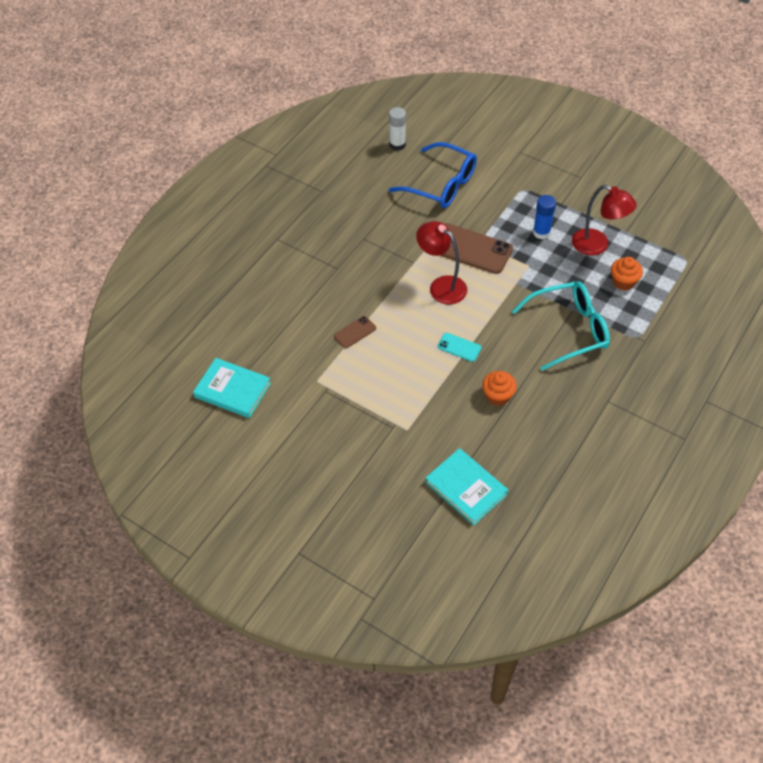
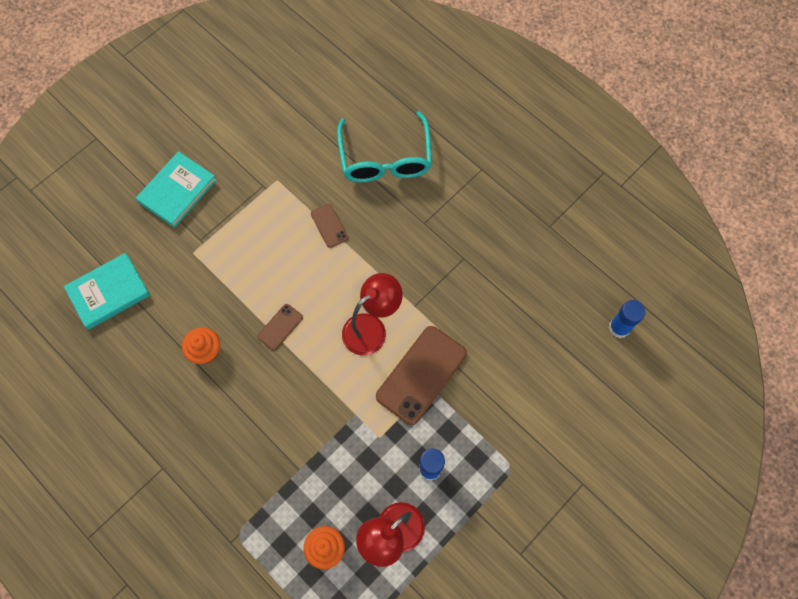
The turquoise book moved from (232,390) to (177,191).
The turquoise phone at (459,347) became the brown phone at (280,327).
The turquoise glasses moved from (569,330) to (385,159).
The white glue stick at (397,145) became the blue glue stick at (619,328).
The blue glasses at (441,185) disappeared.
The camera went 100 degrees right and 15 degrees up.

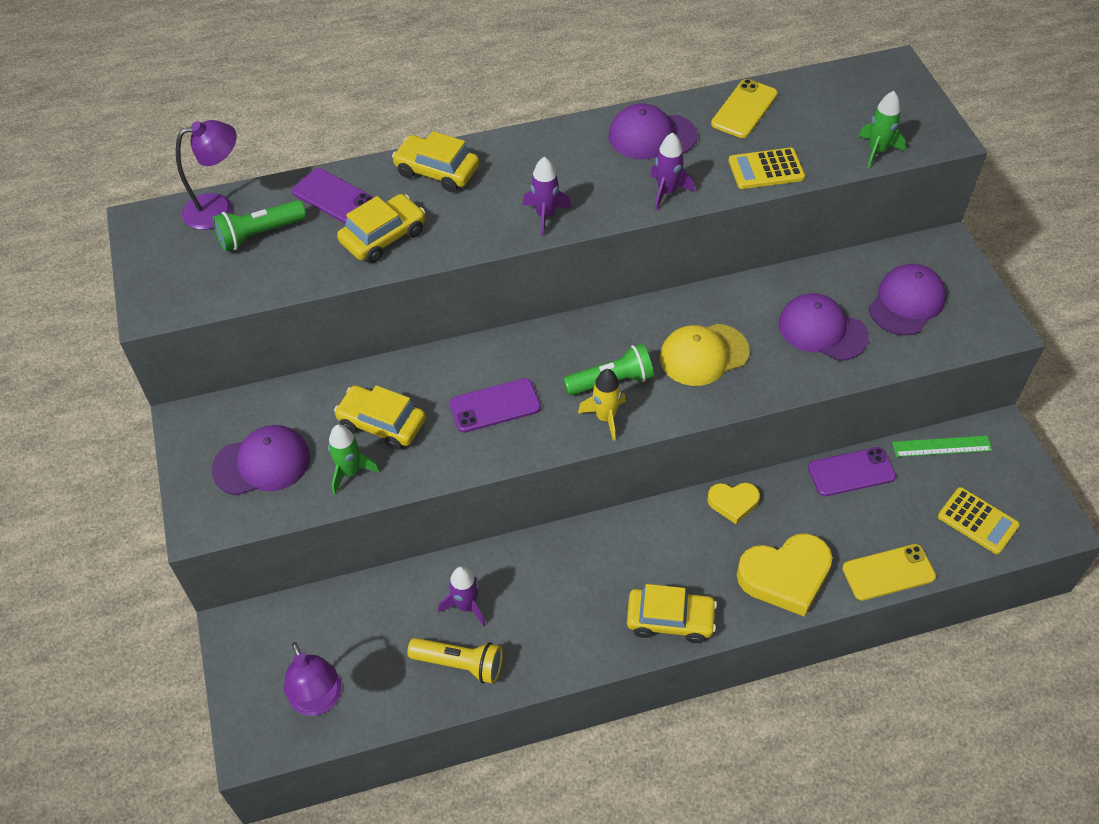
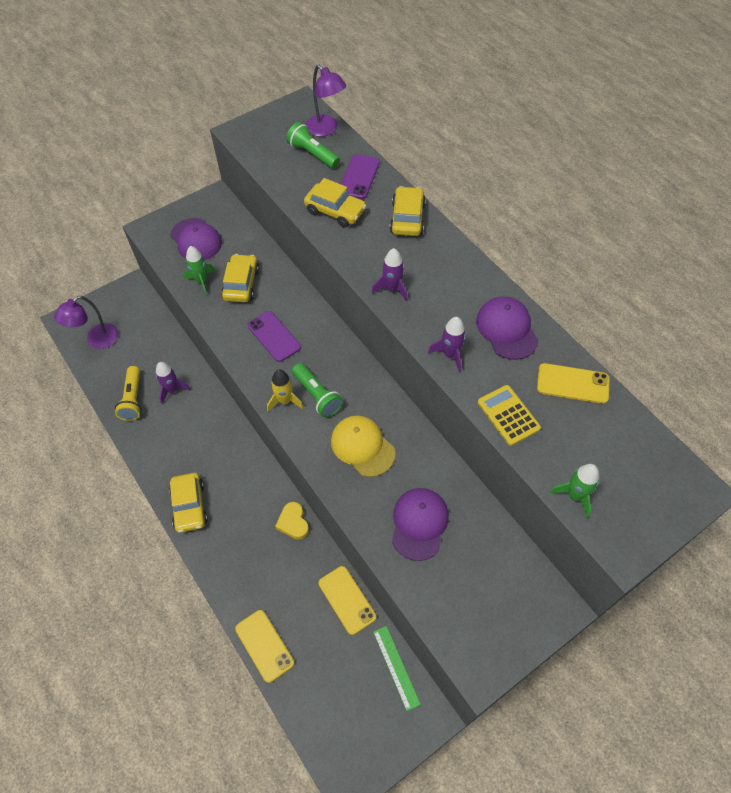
The purple phone at (851,472) became the yellow phone at (347,600).
The yellow heart at (785,576) disappeared.
The purple cap at (906,302) disappeared.
The yellow calculator at (977,521) disappeared.
The camera went 70 degrees right and 5 degrees up.

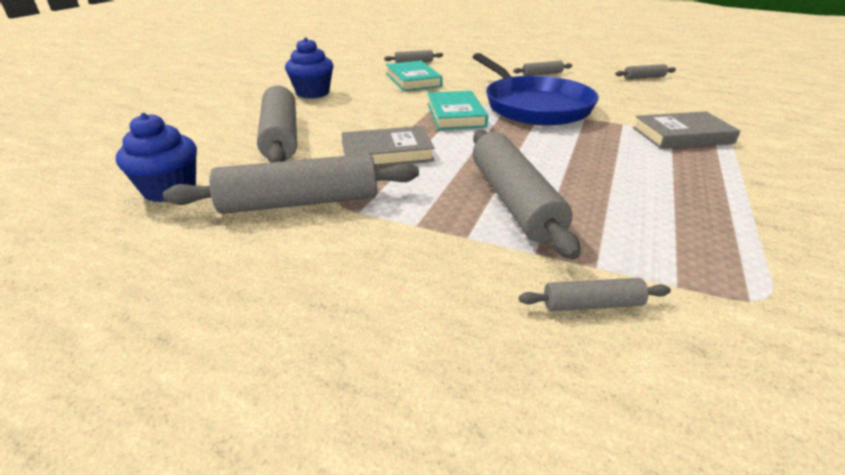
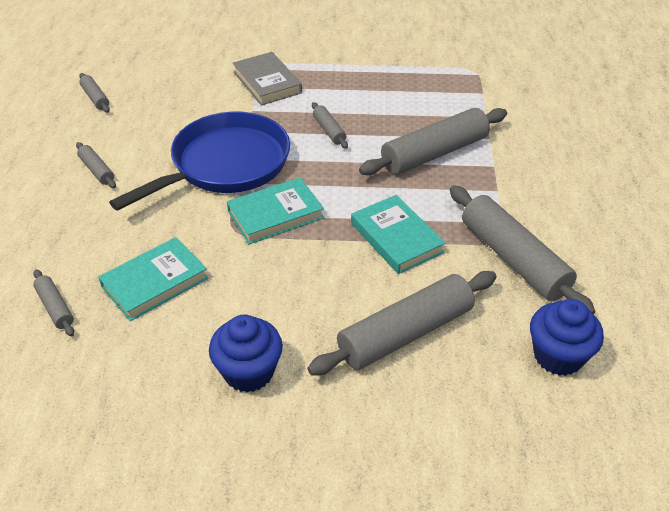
The grey rolling pin moved from (592,304) to (329,130).
The grey book at (387,153) became the turquoise book at (396,238).
The camera went 110 degrees left and 10 degrees up.

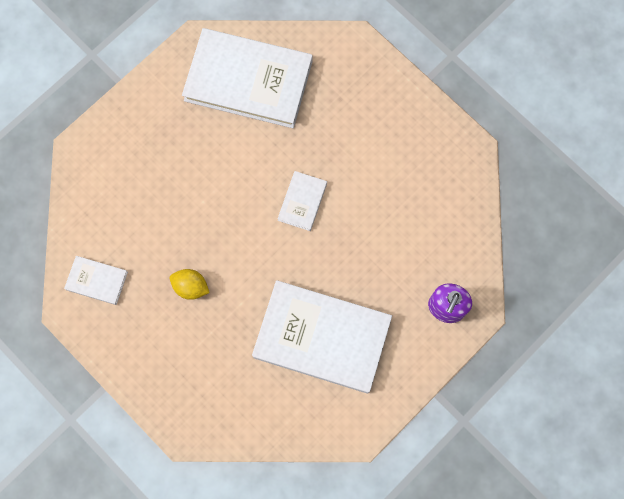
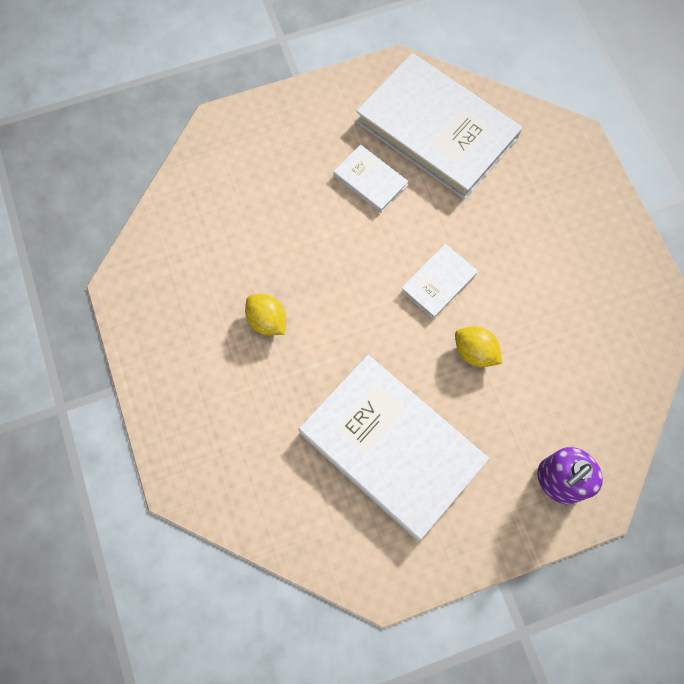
The white book moved from (97,281) to (370,180).
The yellow lemon at (475,352) appeared.
The camera went 25 degrees right and 5 degrees down.

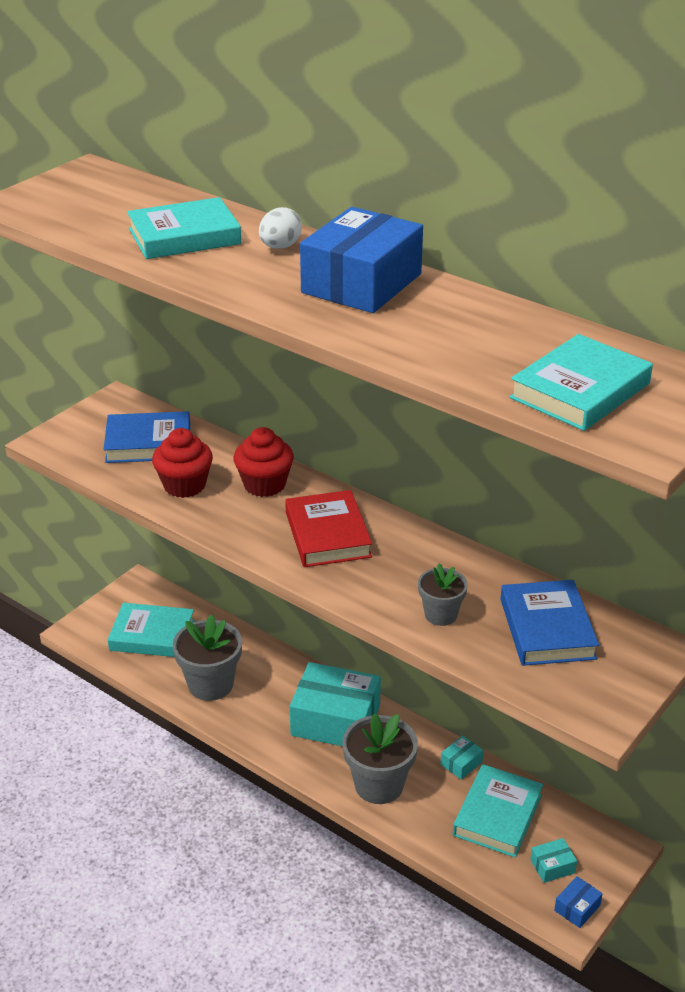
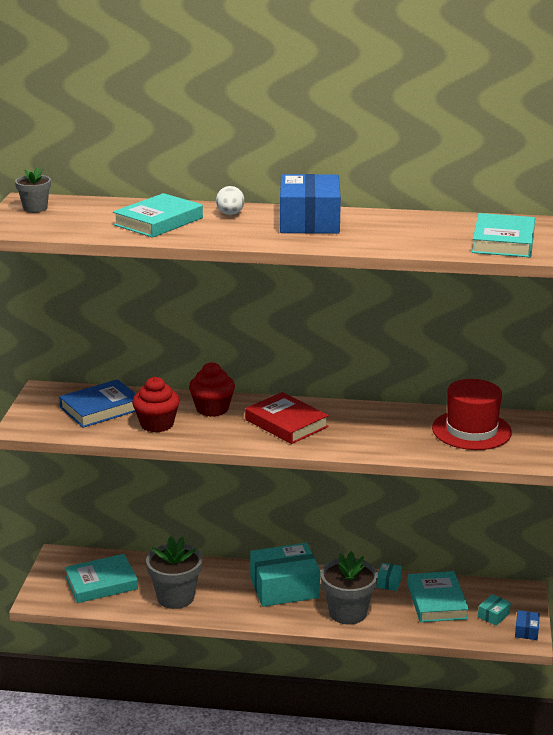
The grey flower pot moved from (440,614) to (35,208).
The blue book at (547,628) was replaced by the red hat at (471,430).
The camera went 30 degrees left and 10 degrees down.

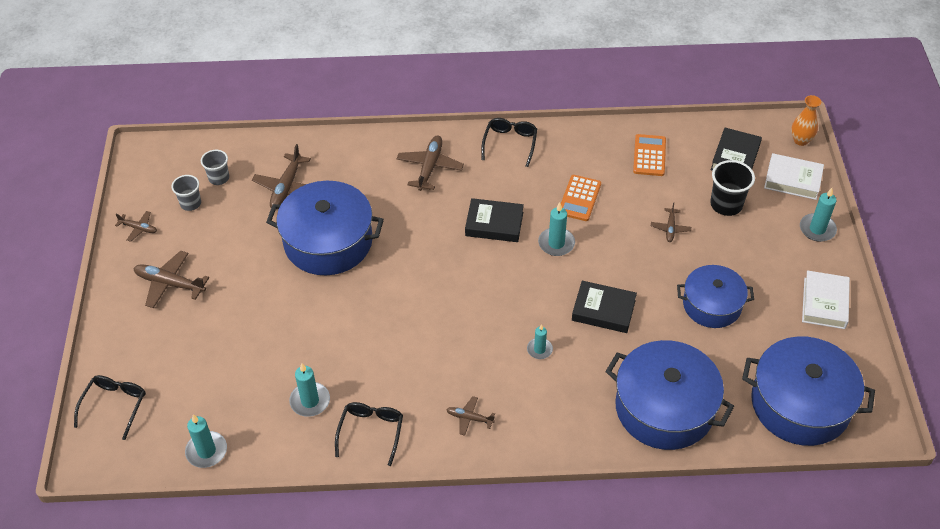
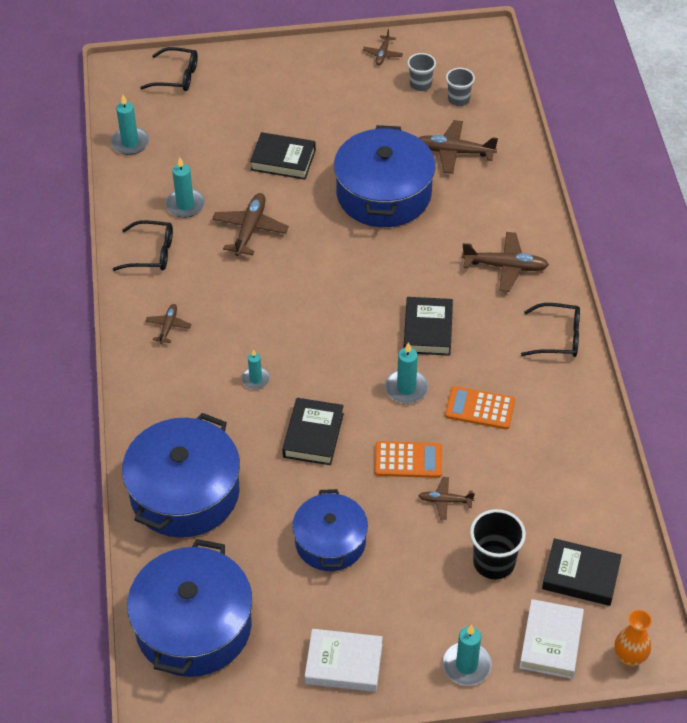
The brown plane moved from (170,283) to (250,229).
The black book at (283,160) appeared.
The orange calculator moved from (649,155) to (408,460).
The camera went 85 degrees right and 0 degrees up.

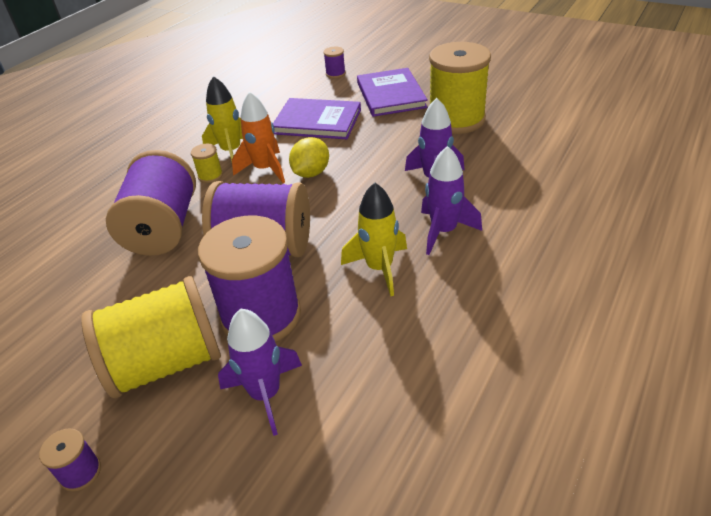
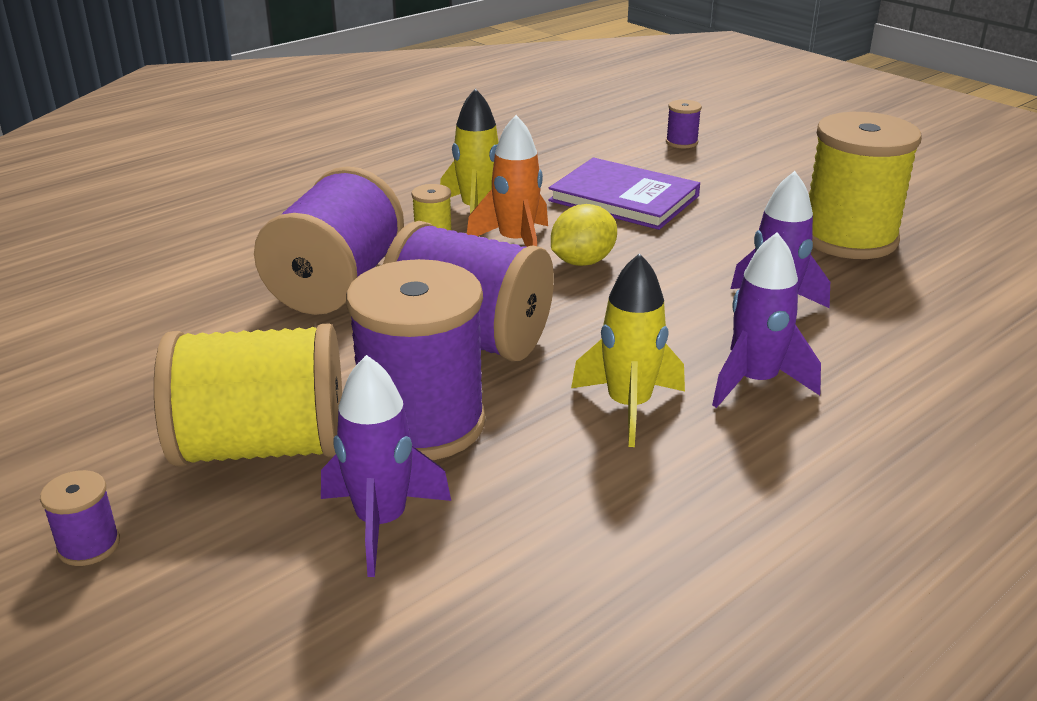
The purple book at (391,95) disappeared.
The camera went 15 degrees right and 10 degrees down.

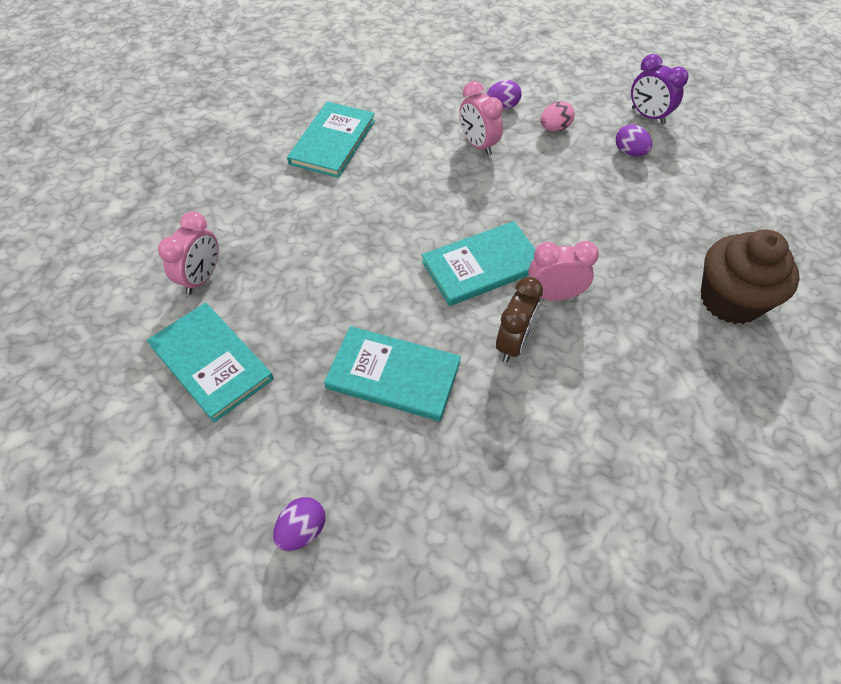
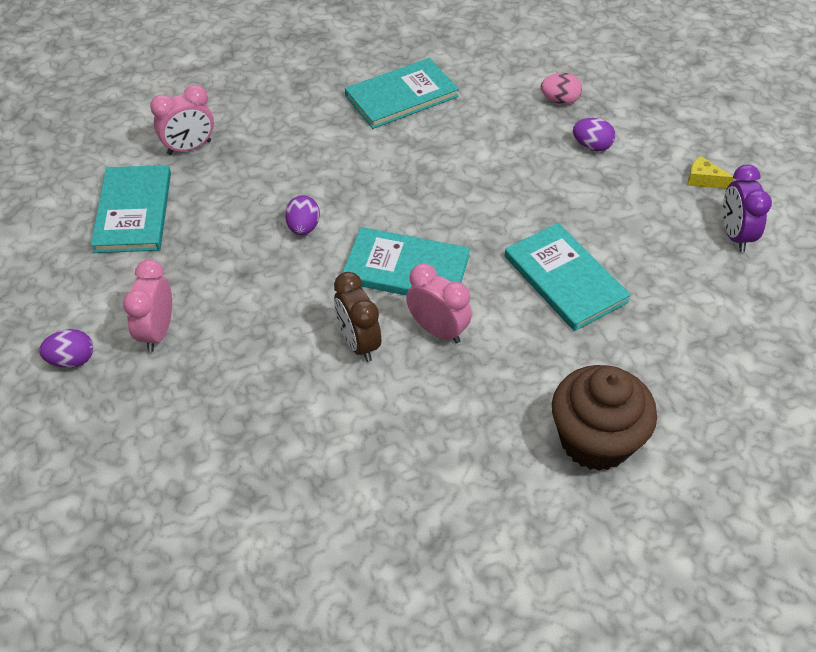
The pink clock moved from (478,145) to (157,332).
The purple egg moved from (629,152) to (303,227).
The brown clock at (513,343) turned 90 degrees clockwise.
The turquoise book moved from (393,375) to (565,279).
The pink egg moved from (554,128) to (559,100).
The yellow cheese at (703,180) appeared.
The camera went 40 degrees right and 5 degrees down.

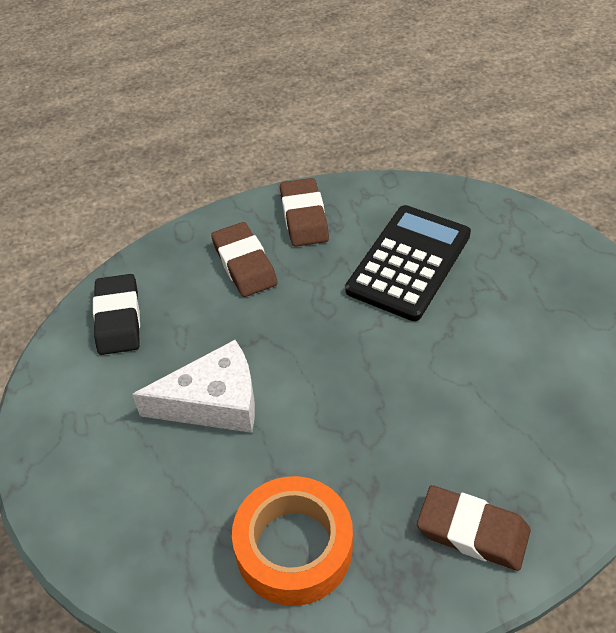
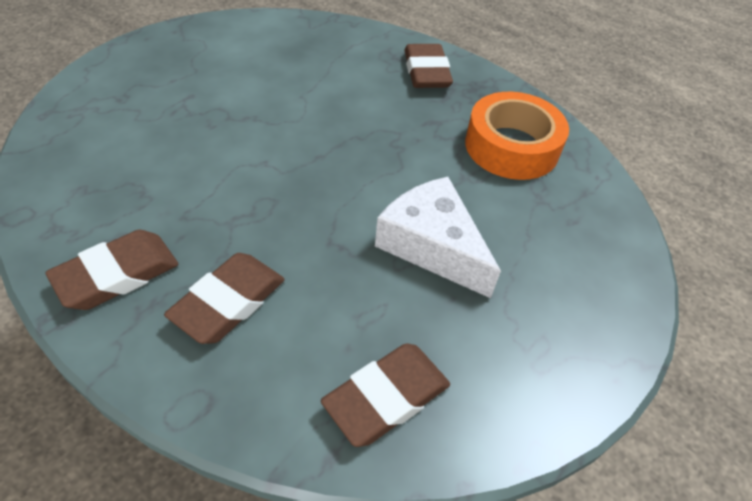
The black eraser at (118,318) became the brown eraser at (386,397).
The black calculator at (409,263) disappeared.
The camera went 125 degrees left and 0 degrees up.

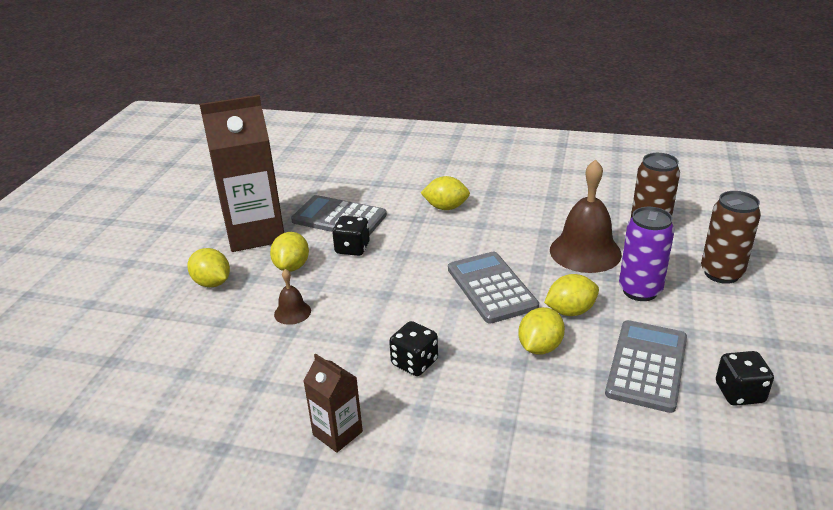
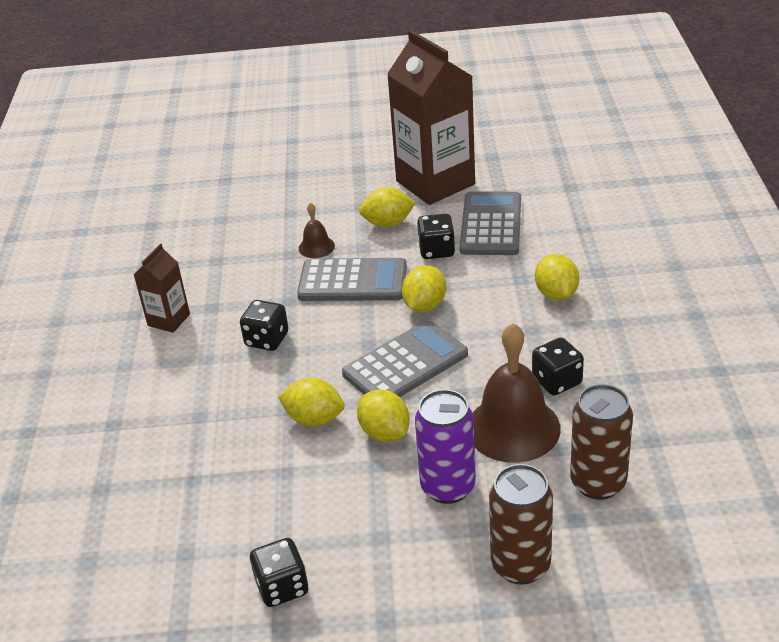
The grey calculator moved from (647,366) to (352,281).
The yellow lemon moved from (212,283) to (425,305).
The black dice at (557,381) appeared.
The camera went 75 degrees right and 5 degrees up.

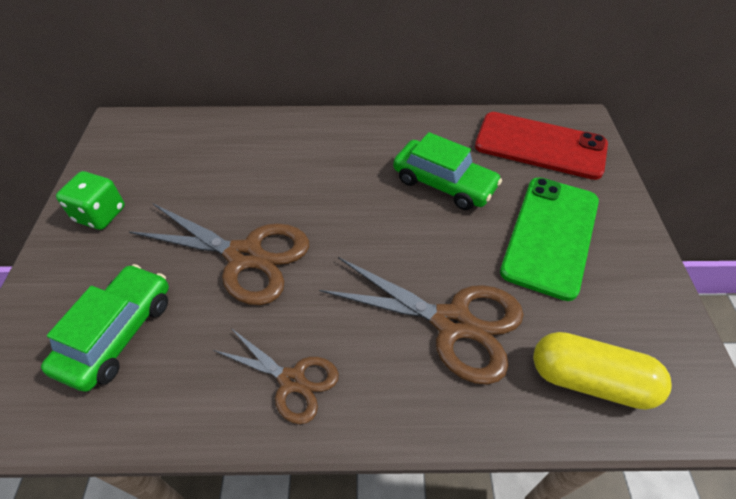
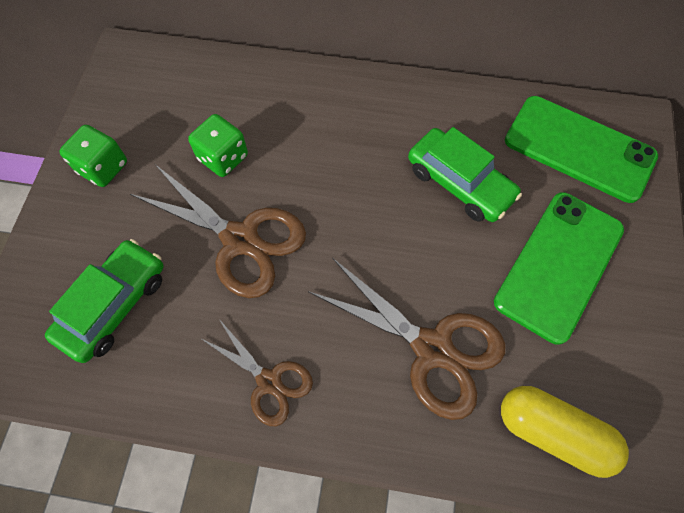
The green dice at (223,158) appeared.
The red phone at (540,145) became the green phone at (579,148).
The camera went 10 degrees right and 15 degrees up.

